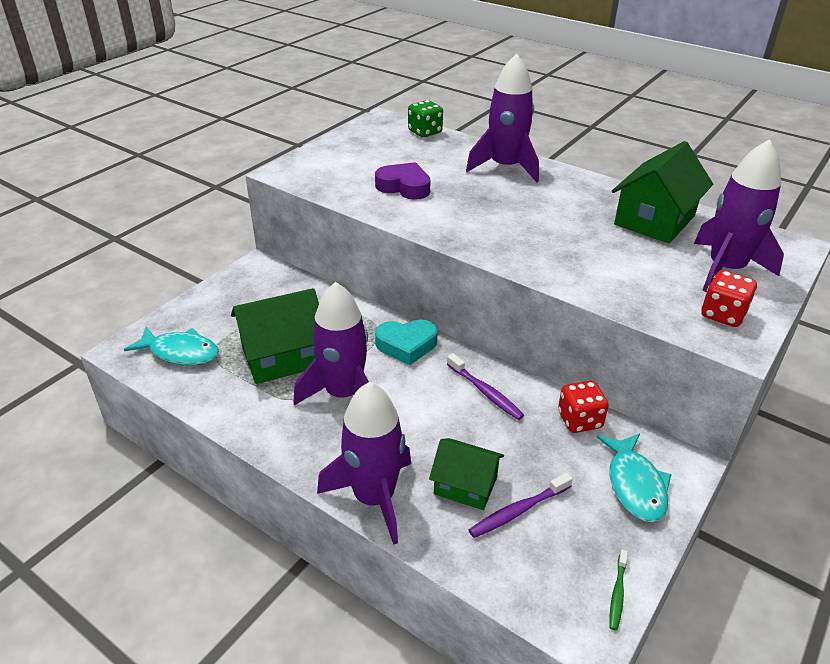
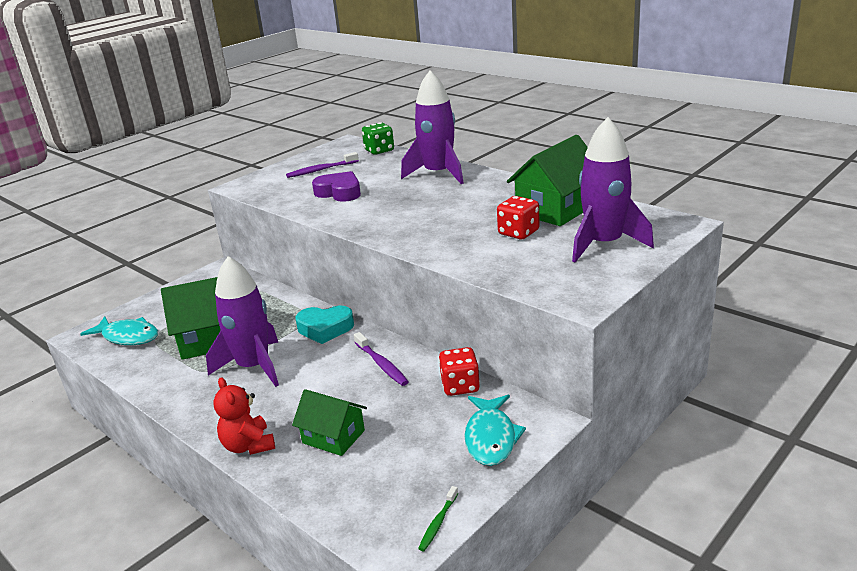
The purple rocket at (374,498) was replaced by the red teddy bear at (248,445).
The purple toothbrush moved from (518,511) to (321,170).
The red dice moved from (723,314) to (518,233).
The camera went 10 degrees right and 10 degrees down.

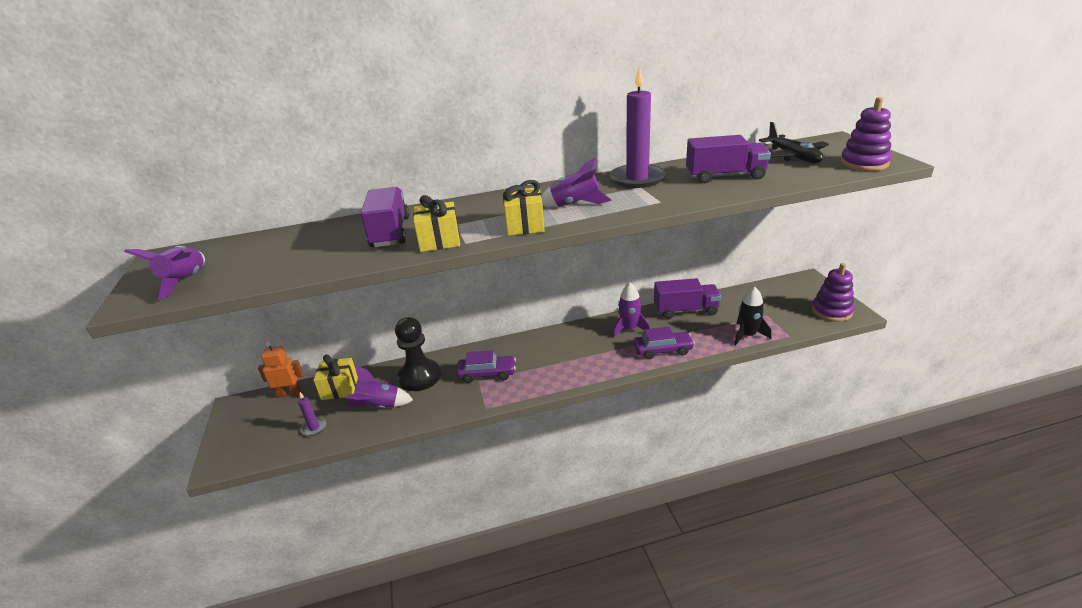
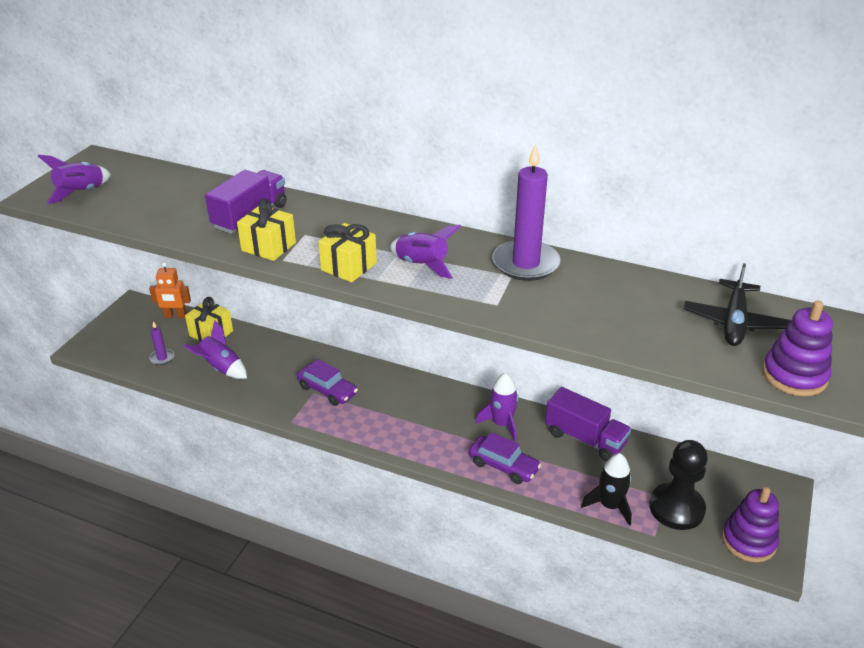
The orange robot at (289,393) turned 150 degrees clockwise.
The black pawn moved from (420,377) to (676,508).
The purple truck at (725,176) disappeared.
The camera went 35 degrees right and 5 degrees up.

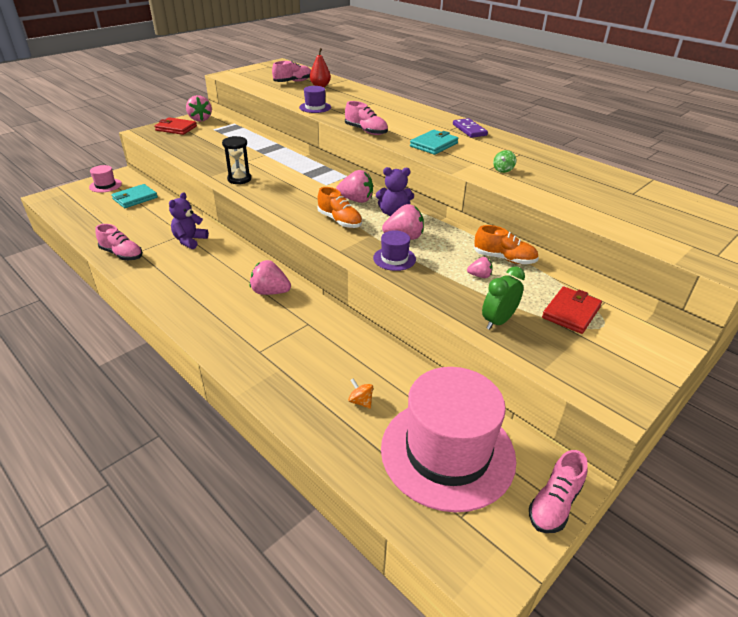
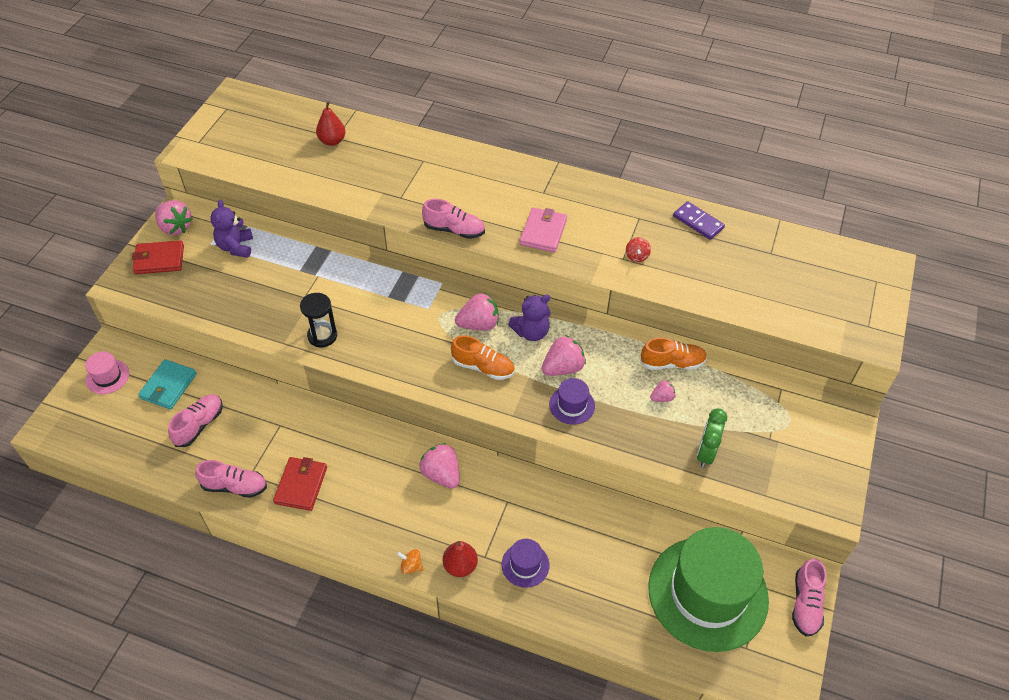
The pink shoe moved from (293,82) to (199,425).
The purple teddy bear moved from (190,240) to (236,247).
The red wallet moved from (571,312) to (301,485).
The orange spinning top moved from (360,401) to (411,566).
The pink strawberry at (270,292) turned 60 degrees clockwise.
The red pear at (460,566) appeared.
The purple hat moved from (315,107) to (525,565).
The turquoise wallet at (433,145) became the pink wallet at (543,232).
The green spinning top at (503,170) became the red spinning top at (636,256).
The pink hat at (447,452) became the green hat at (708,593).
The purple domino moved from (469,130) to (698,222).
The camera went 25 degrees left and 15 degrees up.

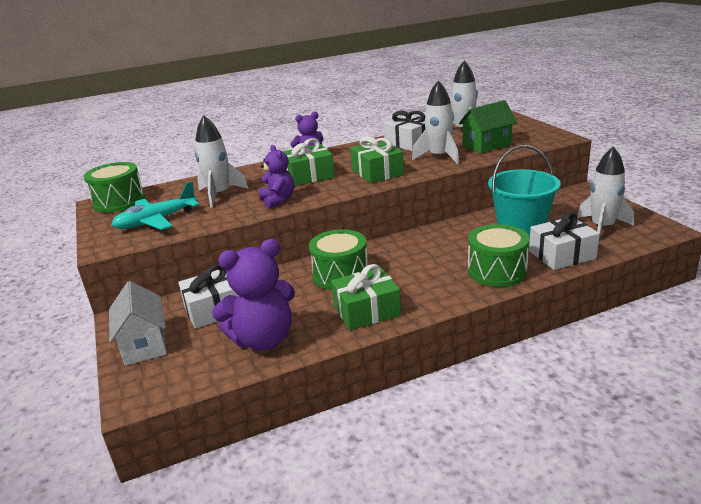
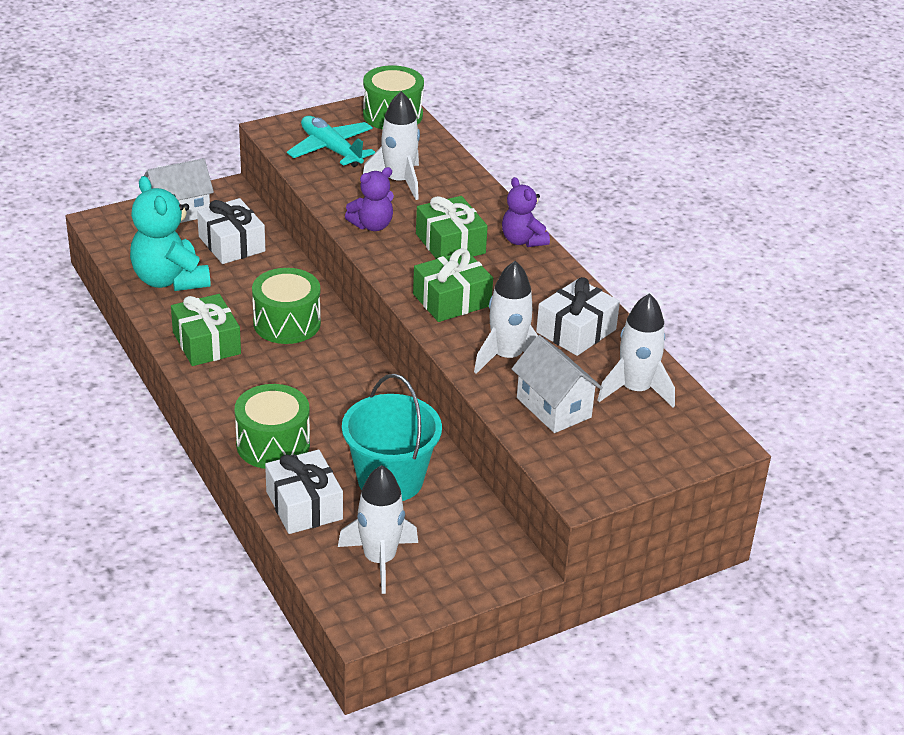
The purple teddy bear at (263,339) became the turquoise teddy bear at (170,280).
The green house at (486,145) became the white house at (553,407).
The camera went 80 degrees right and 10 degrees up.

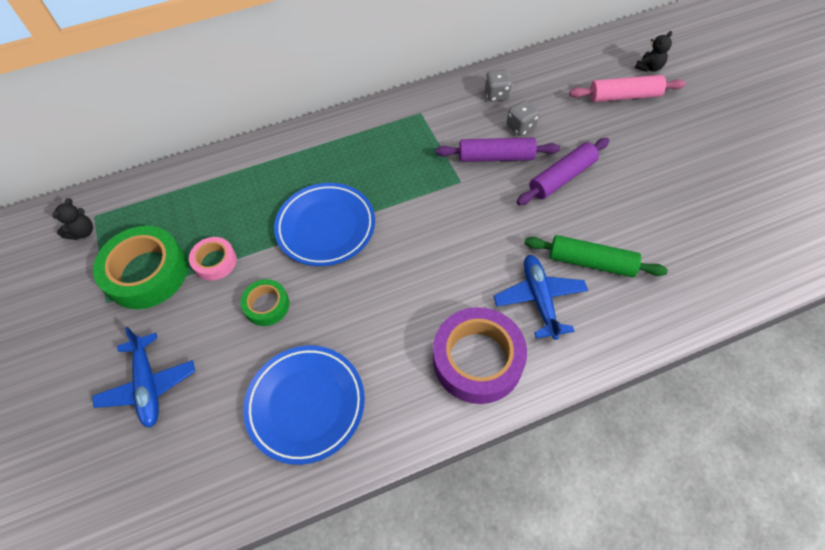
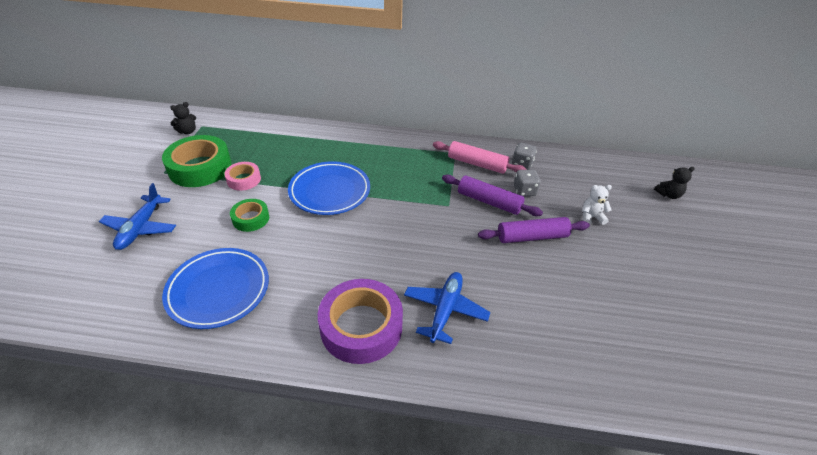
The pink rolling pin moved from (624,96) to (477,164).
The white teddy bear at (591,217) appeared.
The green rolling pin at (591,262) disappeared.
The camera went 25 degrees right and 15 degrees down.

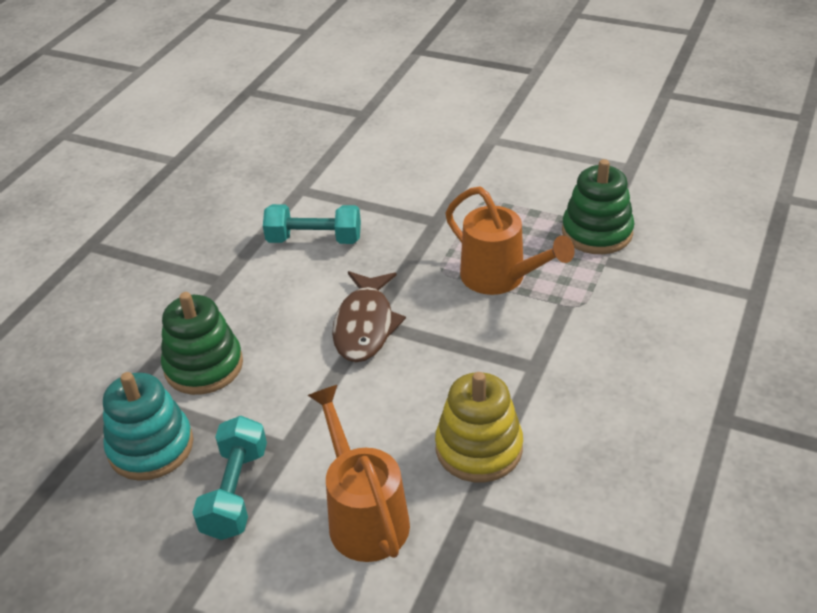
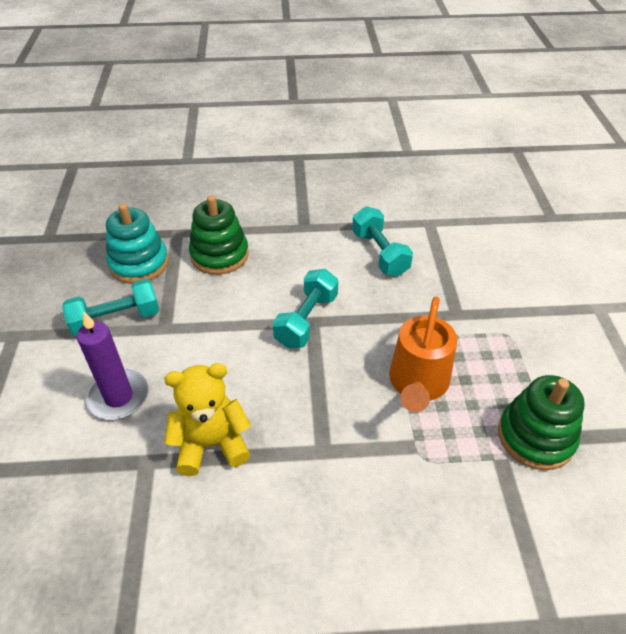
The orange watering can at (364,515) was replaced by the purple candle at (119,397).
The yellow stacking toy at (479,448) was replaced by the yellow teddy bear at (211,444).
The brown fish at (365,325) was replaced by the turquoise dumbbell at (306,320).
The camera went 60 degrees right and 5 degrees up.

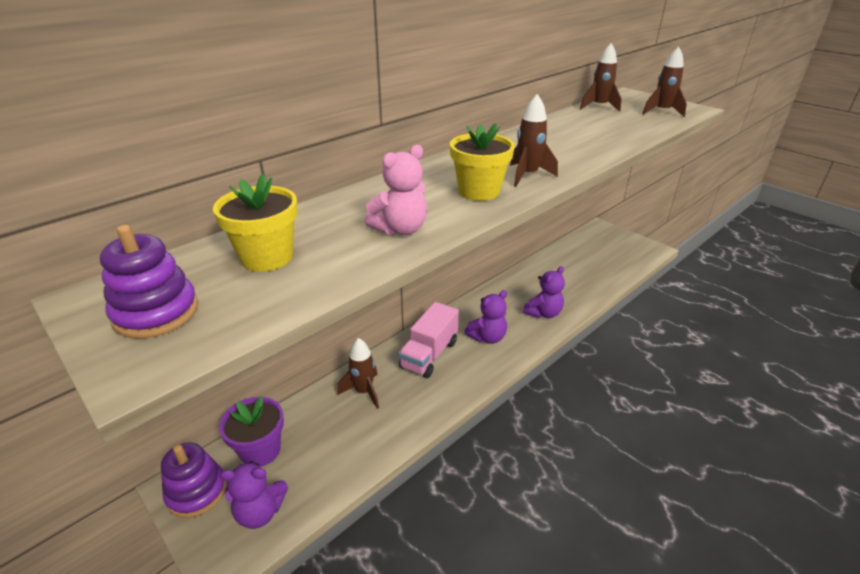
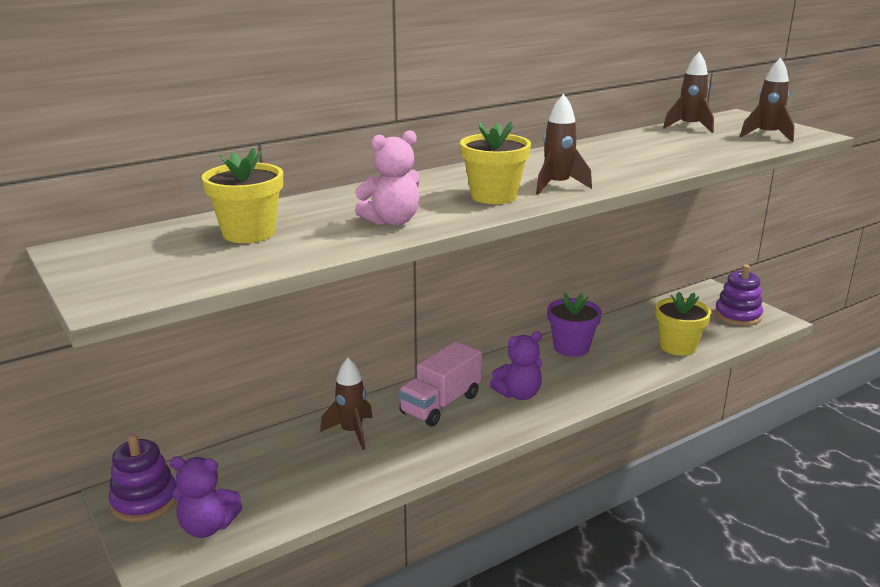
The purple flower pot moved from (260,450) to (571,348).
The yellow flower pot at (677,346) appeared.
The purple stacking toy moved from (156,313) to (737,315).
The purple teddy bear at (543,313) disappeared.
The camera went 10 degrees right and 10 degrees down.

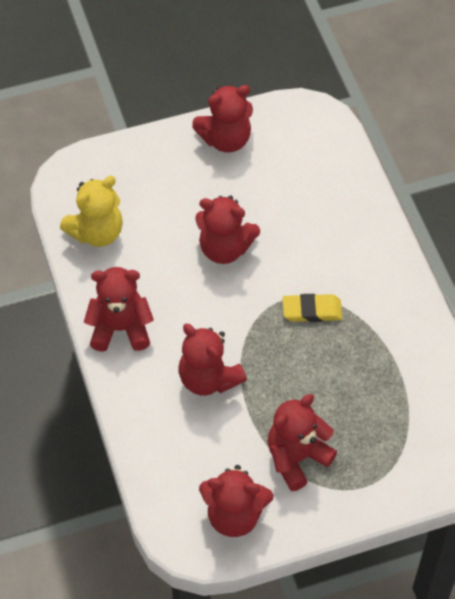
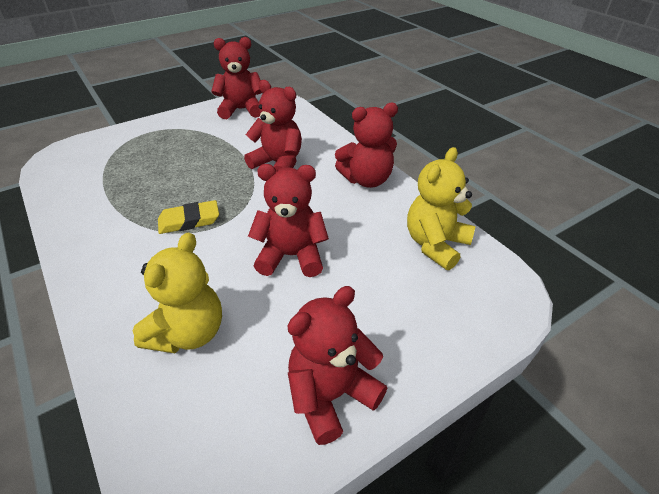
The yellow teddy bear at (188,333) appeared.
The red teddy bear at (297,458) disappeared.
The camera went 165 degrees right and 15 degrees down.

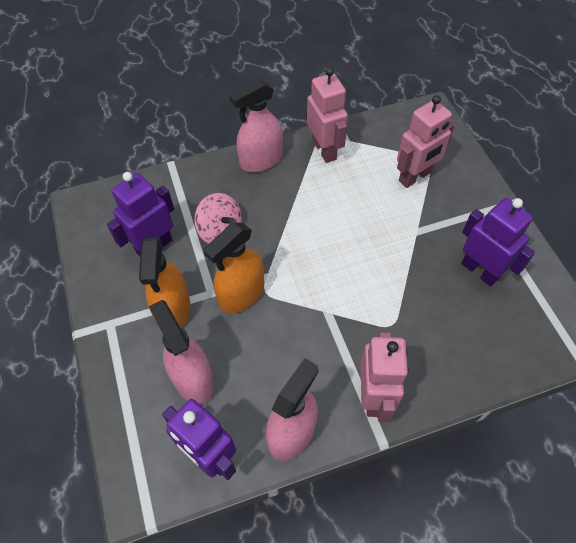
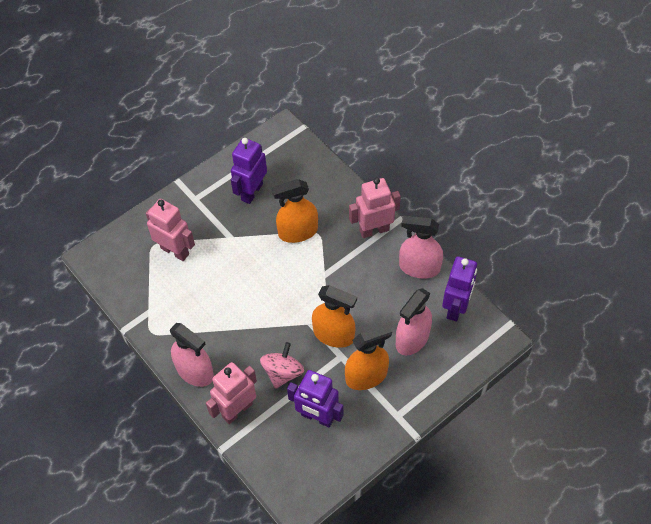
The pink robot moved from (324,150) to (237,410).
The orange spray bottle at (298,232) appeared.
The camera went 110 degrees left and 0 degrees up.

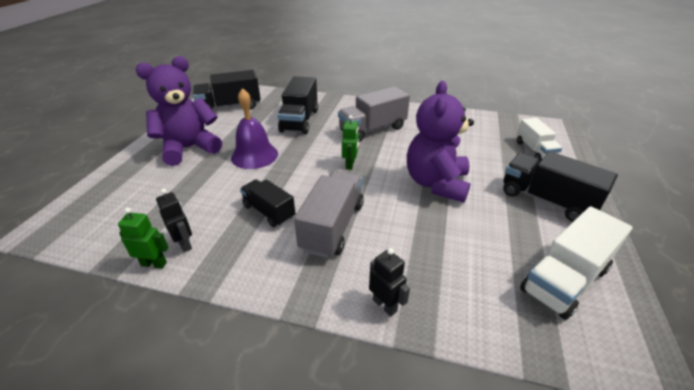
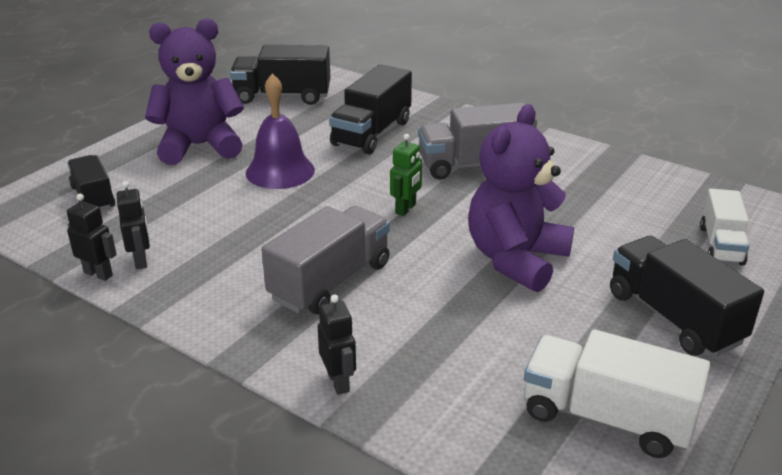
The green robot at (154,264) became the black robot at (98,274).
The black truck moved from (269,212) to (93,197).
The white truck at (564,280) turned 45 degrees clockwise.
The camera went 20 degrees right and 5 degrees down.

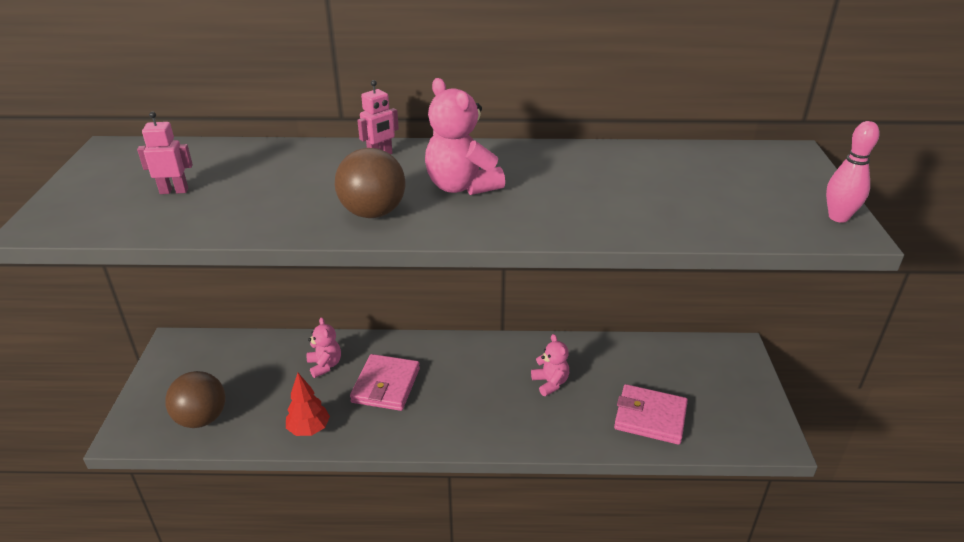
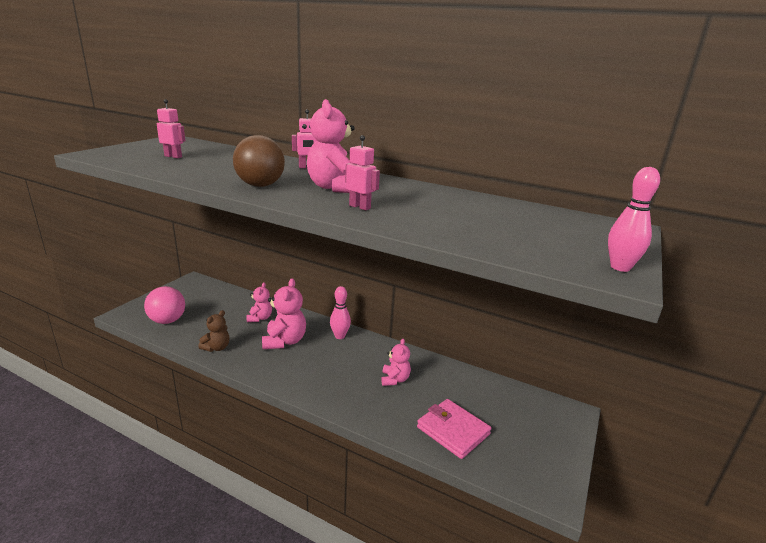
The brown ball at (202,418) became the pink ball at (167,321).
The red tree at (309,429) was replaced by the brown teddy bear at (216,348).
The pink wallet at (386,385) was replaced by the pink teddy bear at (284,341).
The pink bowling pin at (340,336) appeared.
The pink robot at (360,207) appeared.
The camera went 25 degrees right and 10 degrees down.

